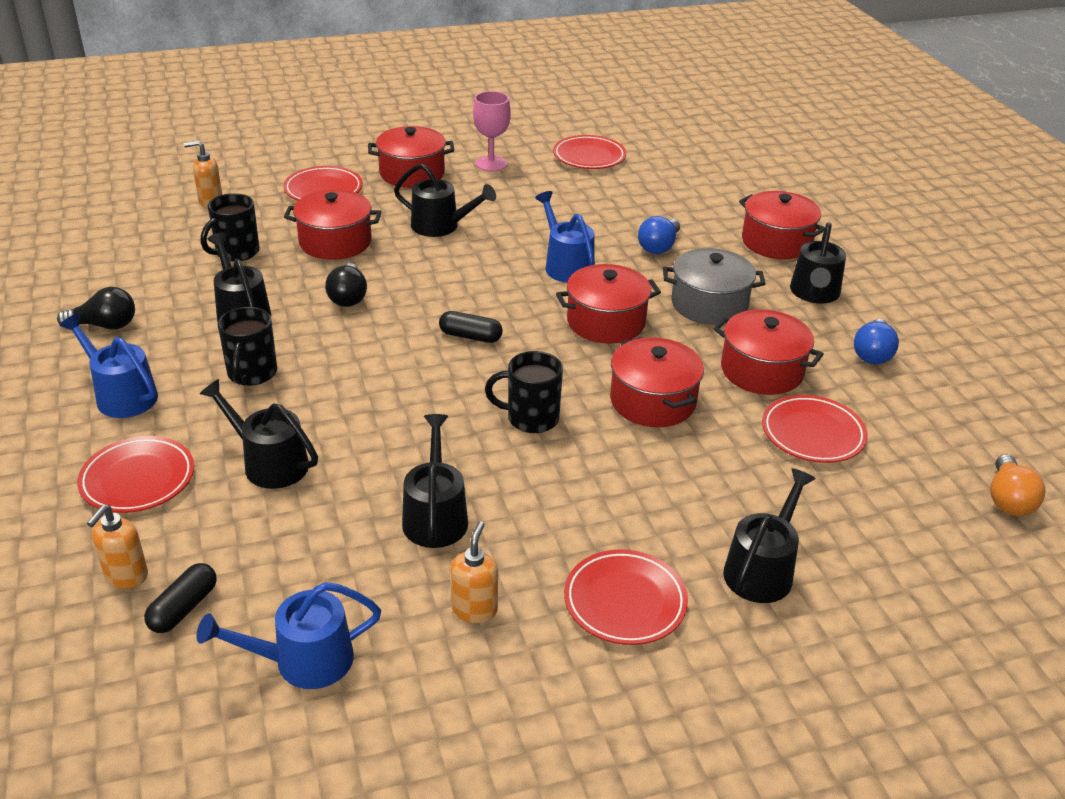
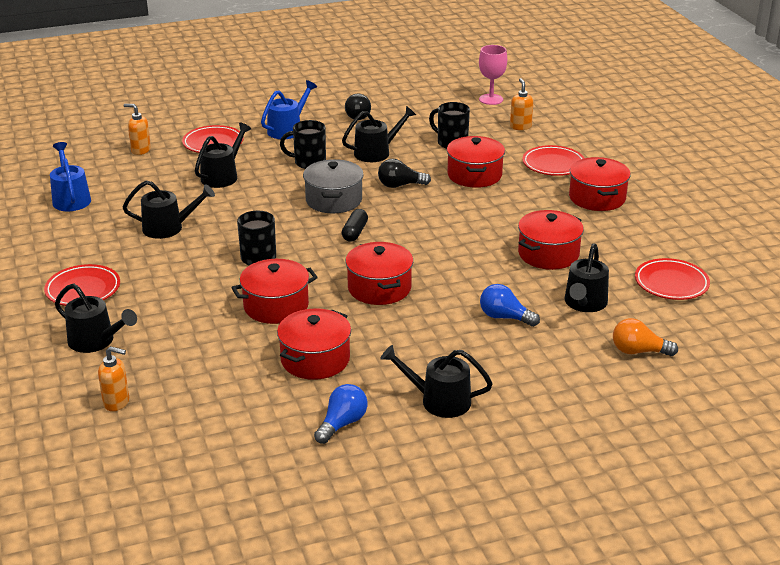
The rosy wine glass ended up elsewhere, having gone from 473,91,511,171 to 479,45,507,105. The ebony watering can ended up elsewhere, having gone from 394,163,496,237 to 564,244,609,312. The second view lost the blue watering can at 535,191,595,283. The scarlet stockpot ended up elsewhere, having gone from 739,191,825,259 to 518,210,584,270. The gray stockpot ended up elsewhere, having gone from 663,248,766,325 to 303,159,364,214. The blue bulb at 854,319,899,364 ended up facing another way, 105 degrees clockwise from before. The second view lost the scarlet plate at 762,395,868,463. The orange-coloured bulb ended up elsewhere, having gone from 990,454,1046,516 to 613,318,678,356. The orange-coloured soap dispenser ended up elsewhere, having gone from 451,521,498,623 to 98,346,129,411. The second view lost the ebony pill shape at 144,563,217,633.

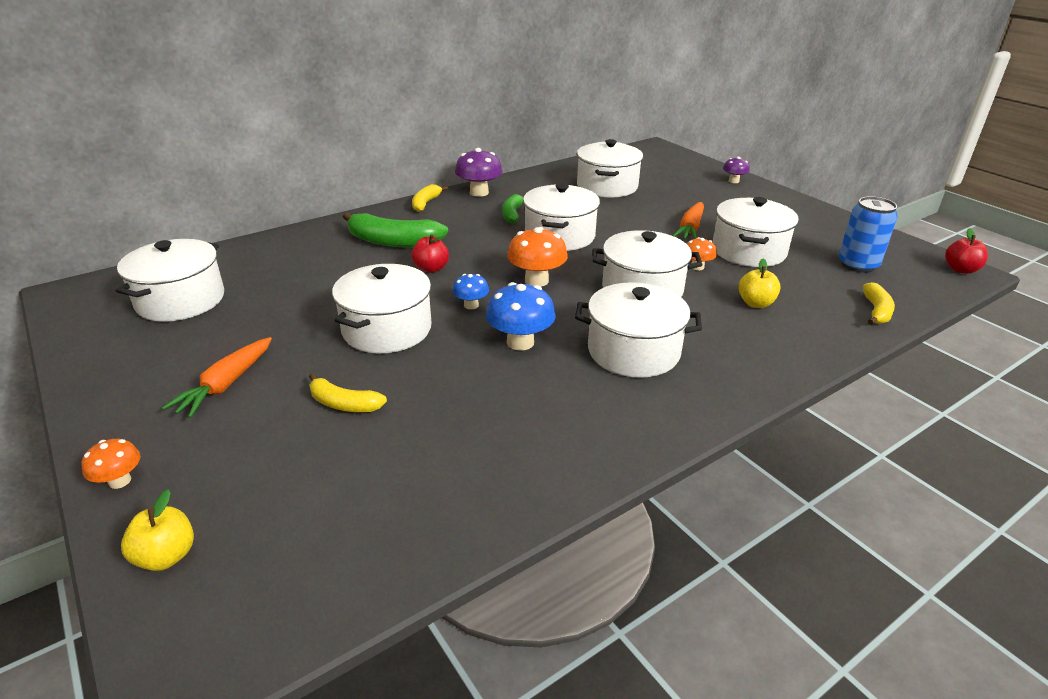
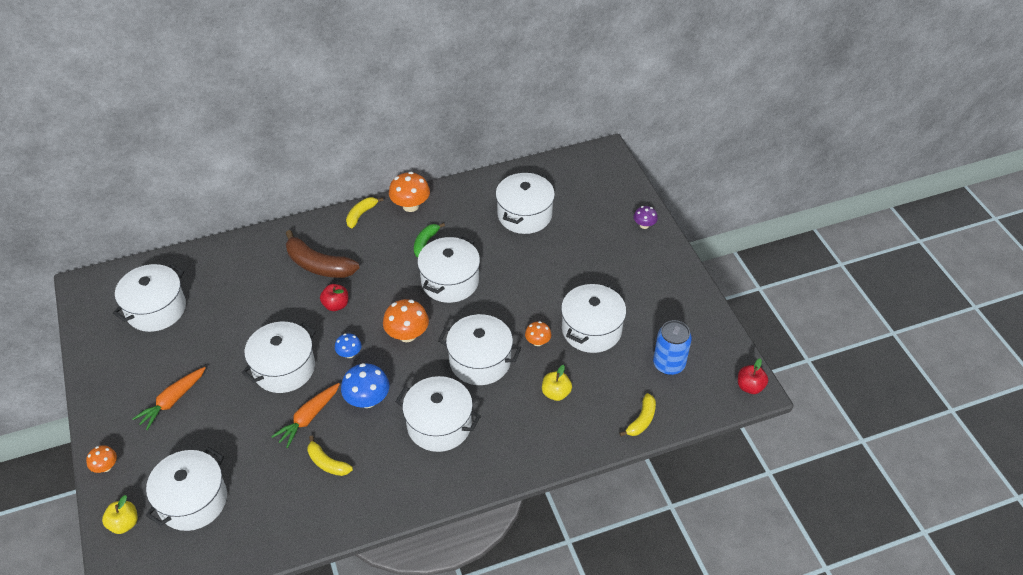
What was the violet toadstool at 455,148,502,197 turned into the orange-coloured toadstool at 389,172,430,212. The orange-coloured root vegetable ended up elsewhere, having gone from 673,202,704,239 to 271,383,340,448. What was the emerald toy banana at 343,212,448,247 turned into the dark brown toy banana at 285,230,360,278. The bright yellow toy banana ended up elsewhere, having gone from 309,373,387,412 to 308,436,353,476. The second view gained the snow-white stockpot at 146,448,227,531.

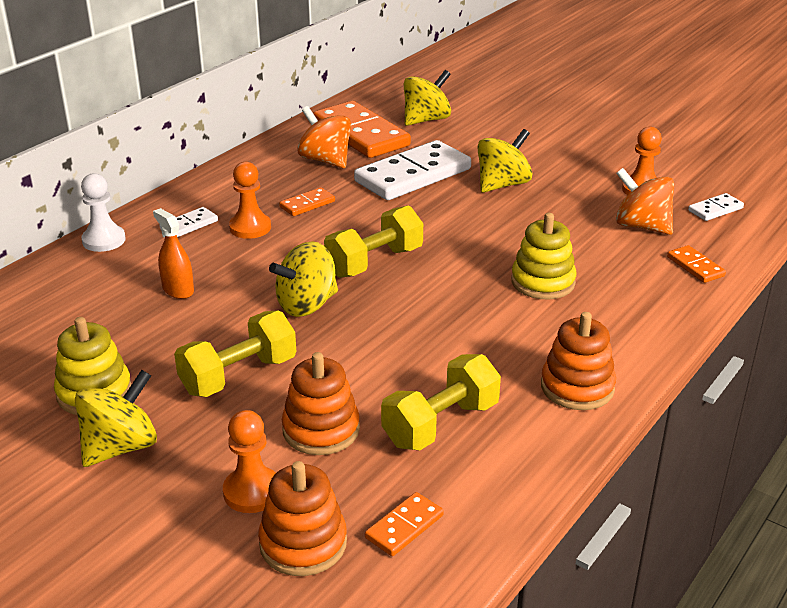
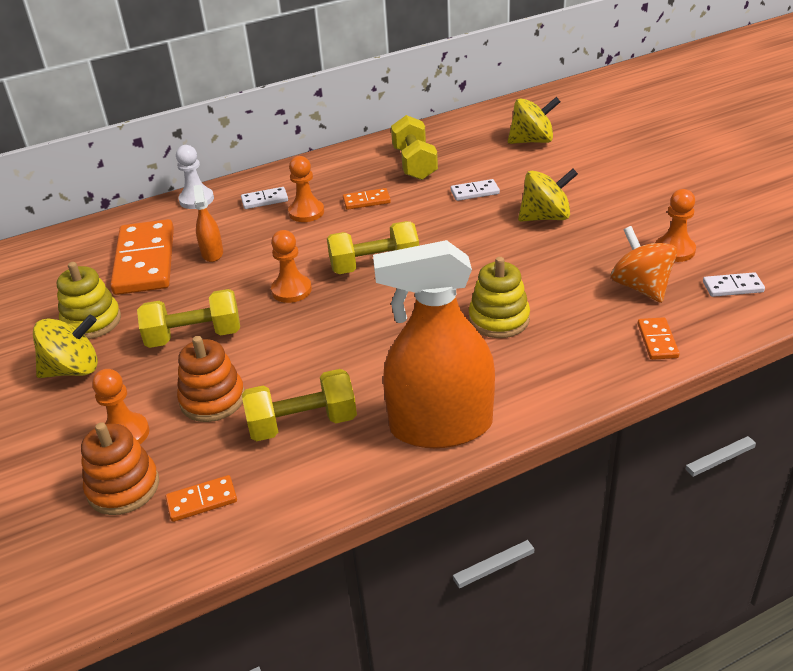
The orange-coloured domino tile ended up elsewhere, having gone from 313,101,411,158 to 110,219,174,295. Where the orange-coloured whirligig stood at 297,106,351,168, the bright yellow free weight came to stand at 391,115,438,180. The size of the snow-white domino tile at 354,140,471,200 changed by a factor of 0.45. Where the bright yellow whirligig stood at 269,241,338,317, the orange-coloured pawn came to stand at 271,230,312,303. Where the orange-coloured stacking rings stood at 541,312,616,410, the orange-coloured sprayer came to stand at 373,240,495,448.

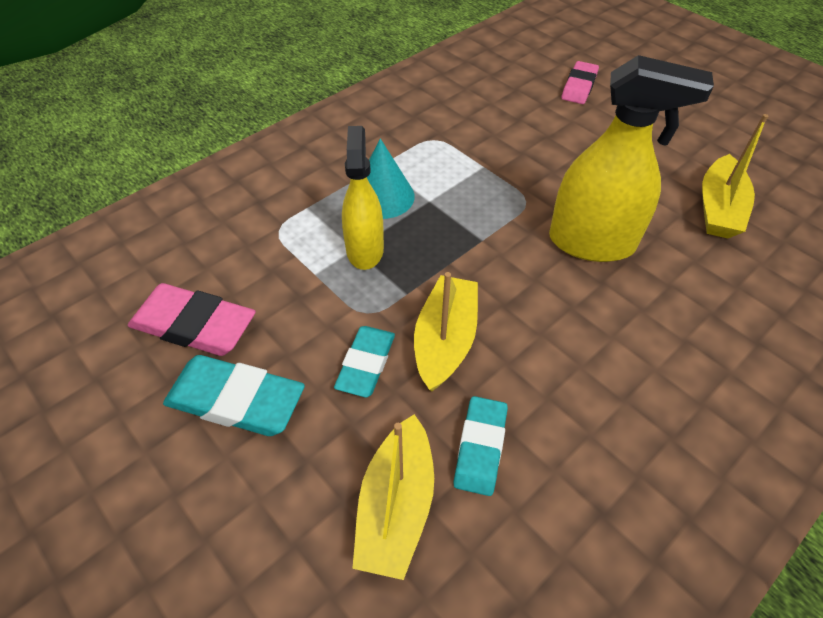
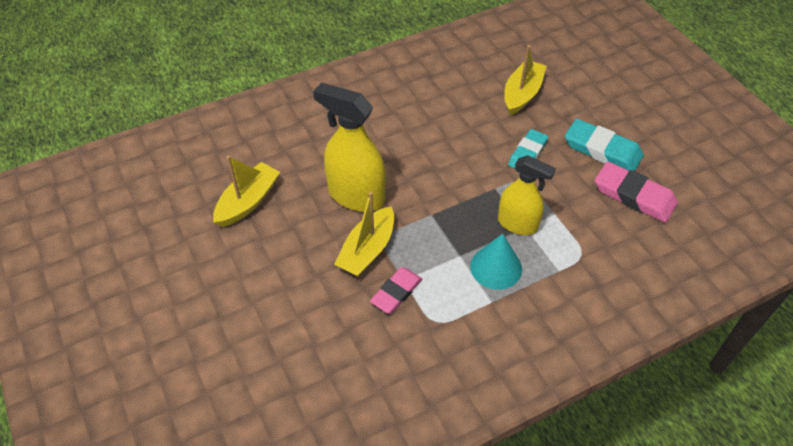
The rosy eraser ended up elsewhere, having gone from 561,61,599,104 to 370,267,422,314. The bright yellow sprayer at 342,126,384,270 ended up facing another way, 75 degrees counterclockwise from before. The bright yellow toy boat ended up elsewhere, having gone from 414,272,478,392 to 334,192,394,276. The second view lost the teal eraser at 453,396,508,496.

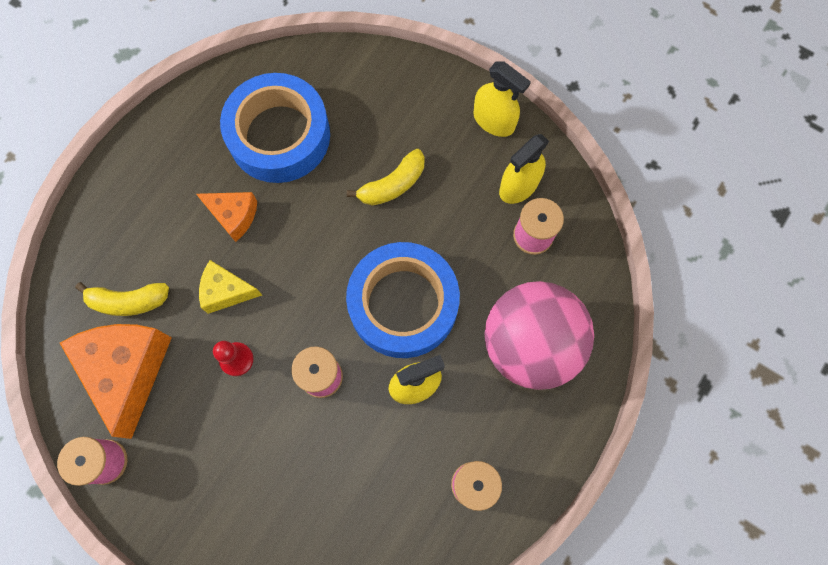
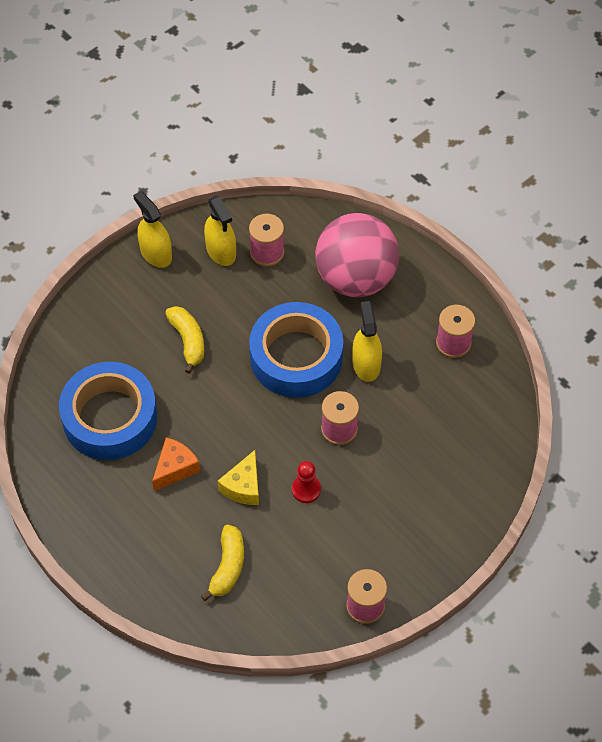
The bright yellow sprayer at 473,61,531,137 ended up facing another way, 90 degrees counterclockwise from before. The second view lost the orange-coloured piece of cheese at 60,324,172,439.

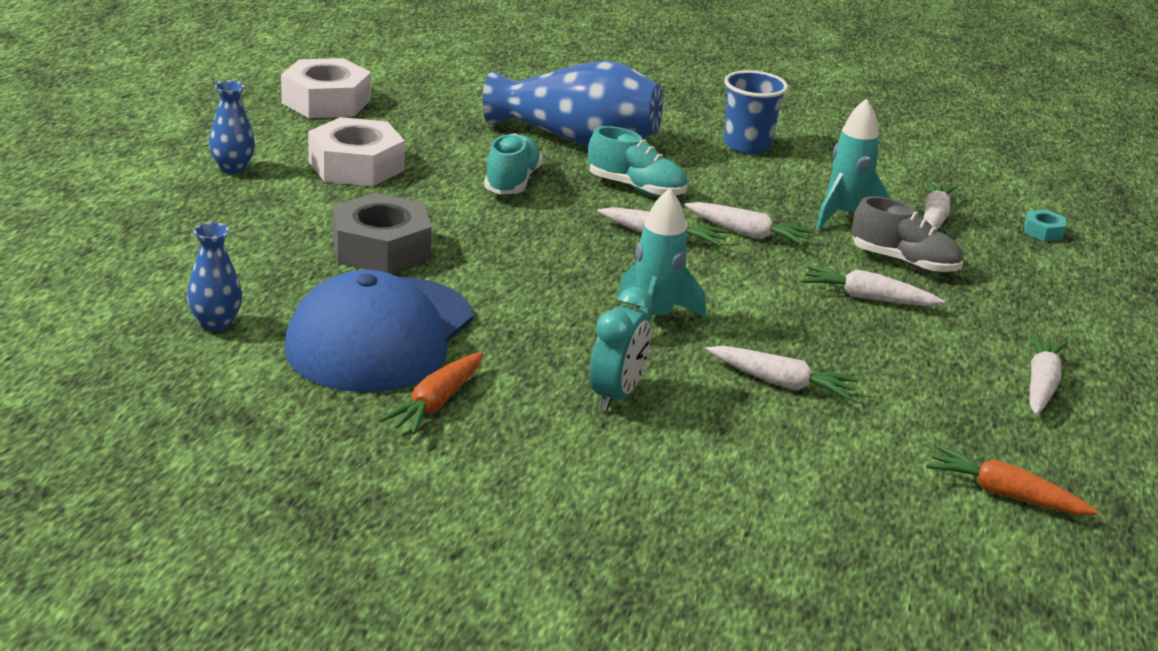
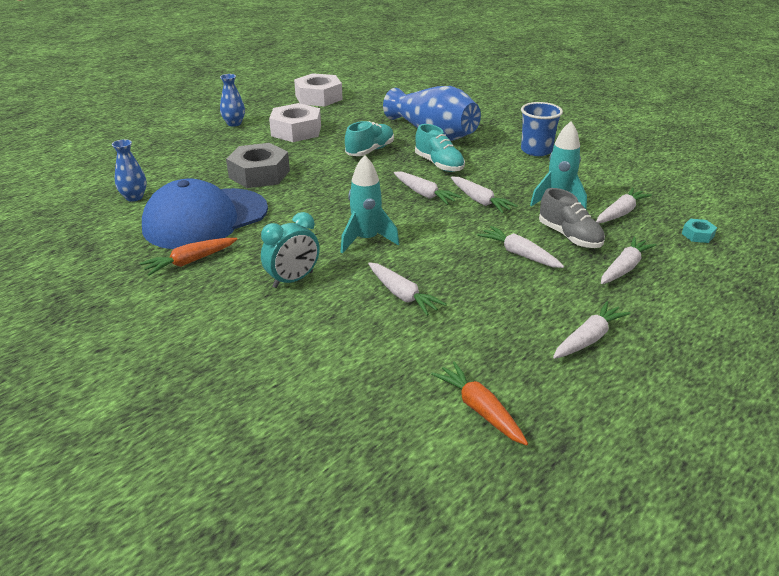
The second view gained the snow-white root vegetable at 601,237,657,284.

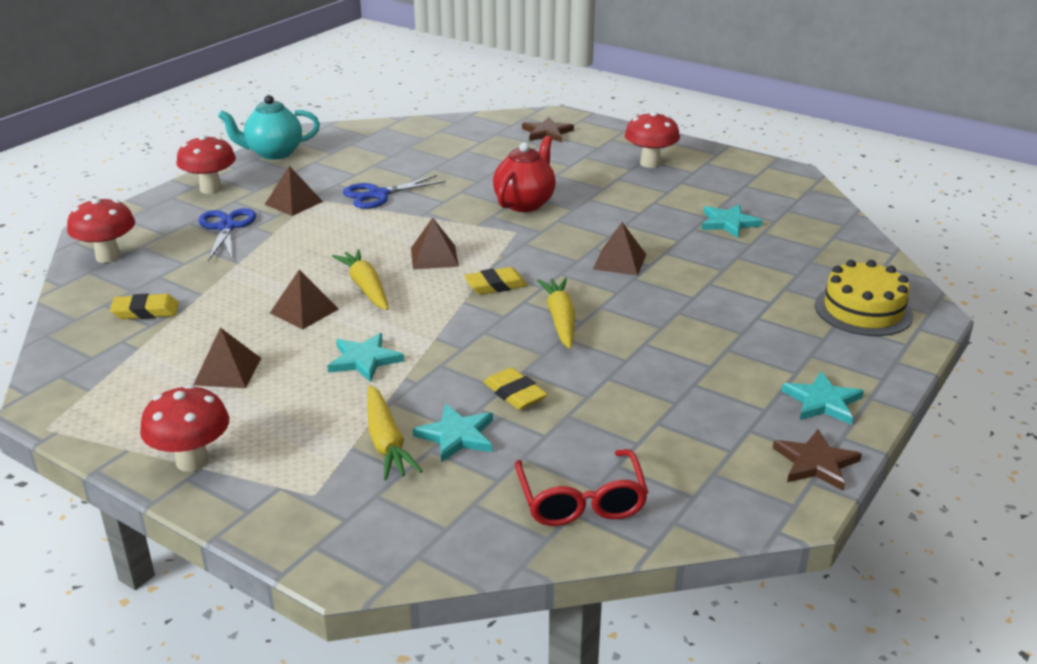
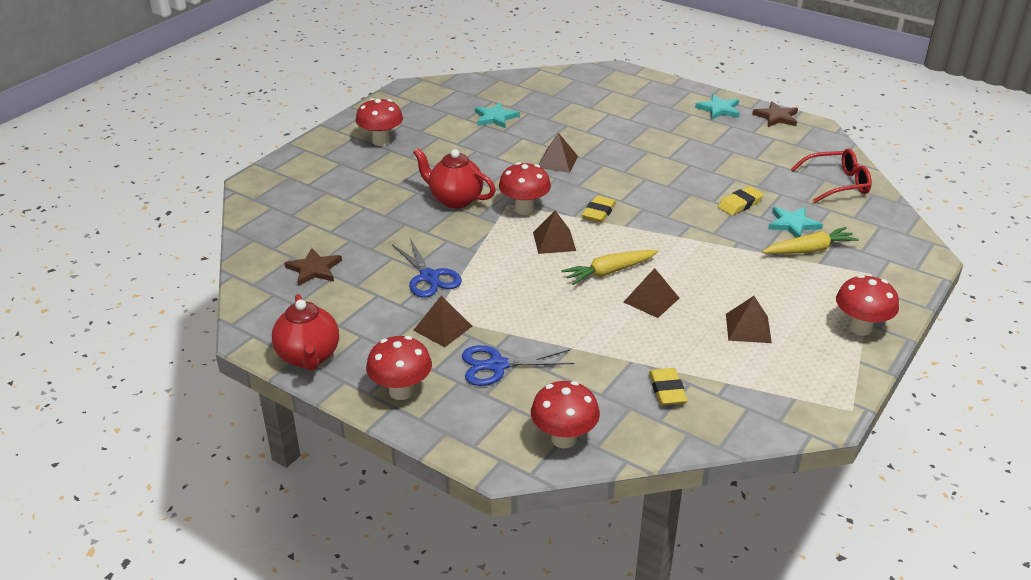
What was the teal tea pot at 218,95,320,160 turned into the scarlet tea pot at 272,294,339,371. The dark brown five-pointed star ended up elsewhere, having gone from 522,117,574,142 to 284,248,342,286. The second view lost the bright yellow cake at 815,260,913,336. The bright yellow eraser at 464,267,528,295 ended up facing another way, 45 degrees clockwise from before. The second view lost the bright yellow root vegetable at 537,278,575,349. The second view lost the teal five-pointed star at 327,333,404,382. The second view gained the scarlet toadstool at 499,162,551,215.

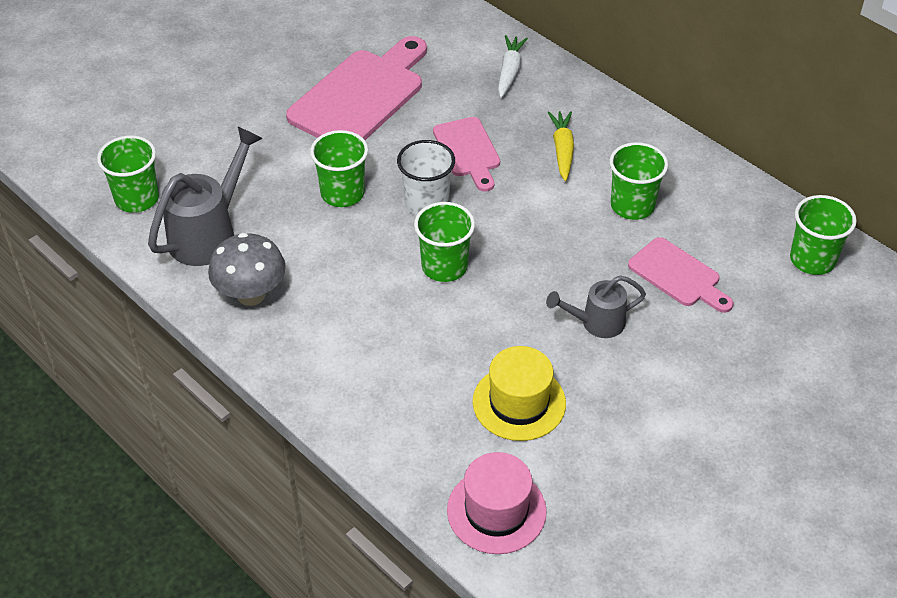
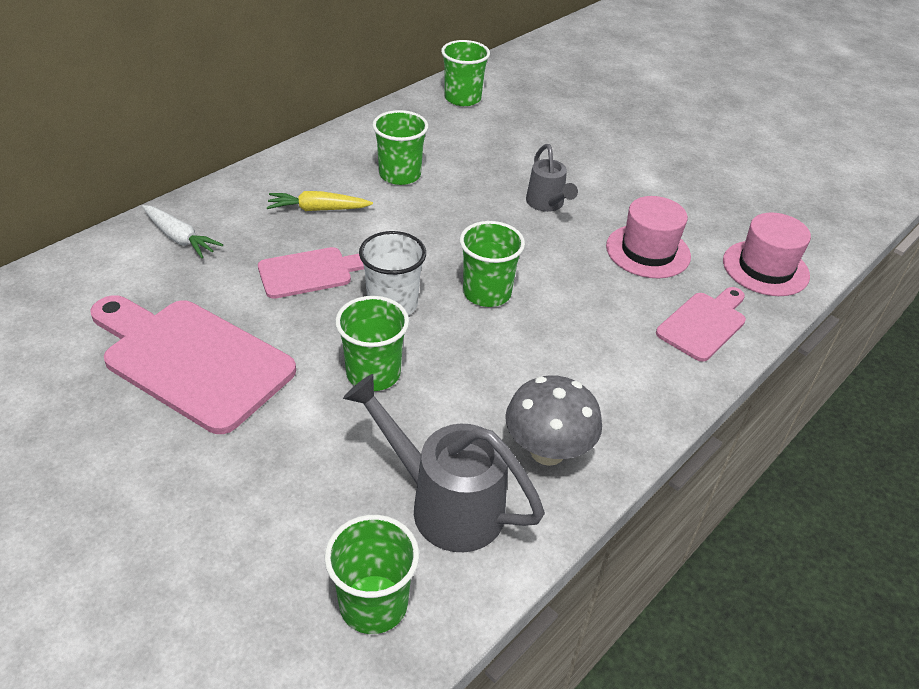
The snow-white root vegetable at 498,35,528,98 ended up facing another way, 150 degrees counterclockwise from before. The rosy bread board ended up elsewhere, having gone from 628,237,734,313 to 656,287,746,362. What was the bright yellow hat at 473,346,566,441 turned into the rosy hat at 606,196,691,278.

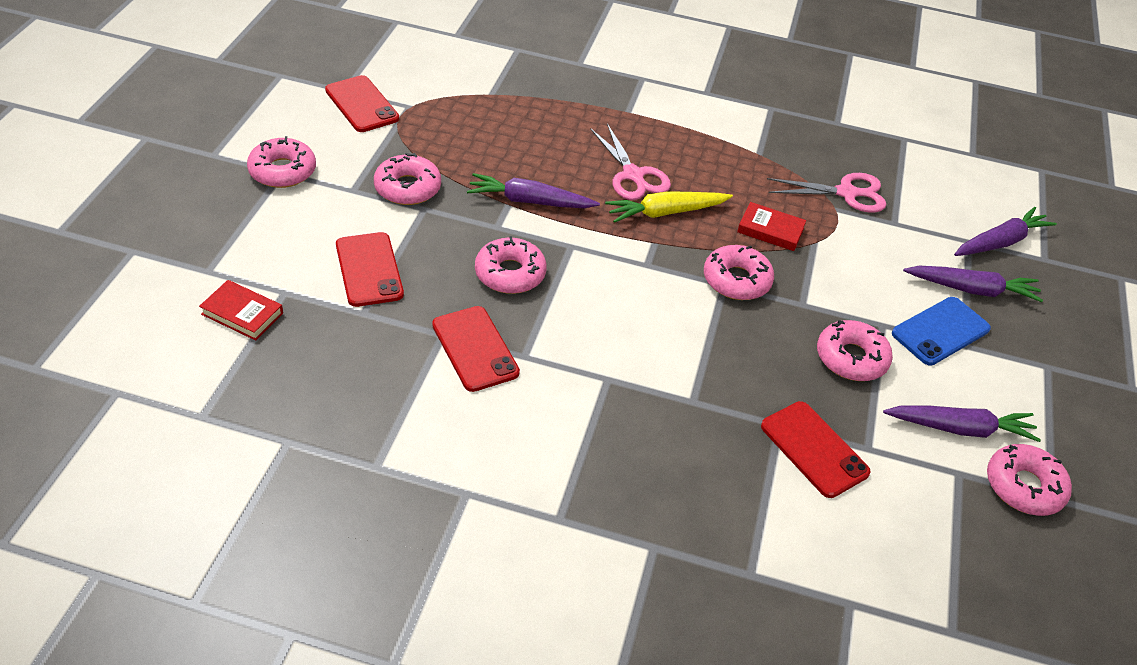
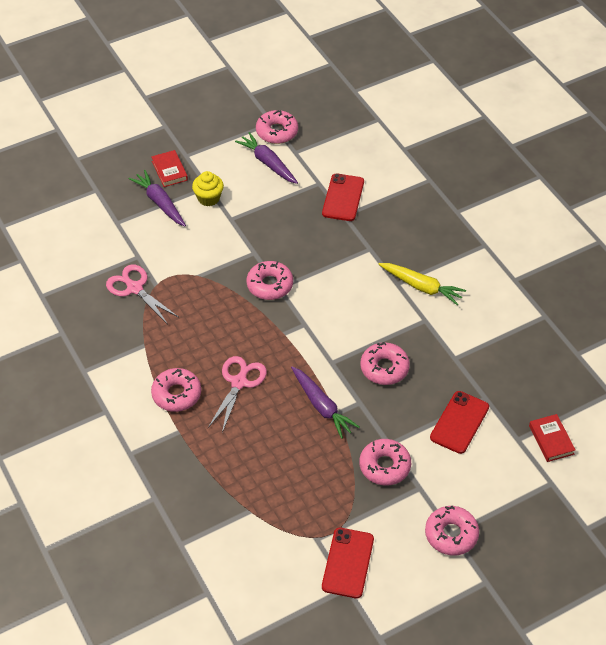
The bright yellow root vegetable ended up elsewhere, having gone from 605,191,733,223 to 378,263,466,305. The scarlet book ended up elsewhere, having gone from 737,202,806,251 to 151,150,188,187. The second view lost the violet root vegetable at 954,207,1057,256. Where the blue phone stood at 892,297,991,366, the bright yellow muffin came to stand at 192,171,224,206. The second view lost the scarlet phone at 432,306,520,392. The rosy glazed donut ended up elsewhere, having gone from 817,320,893,381 to 151,368,201,412.

